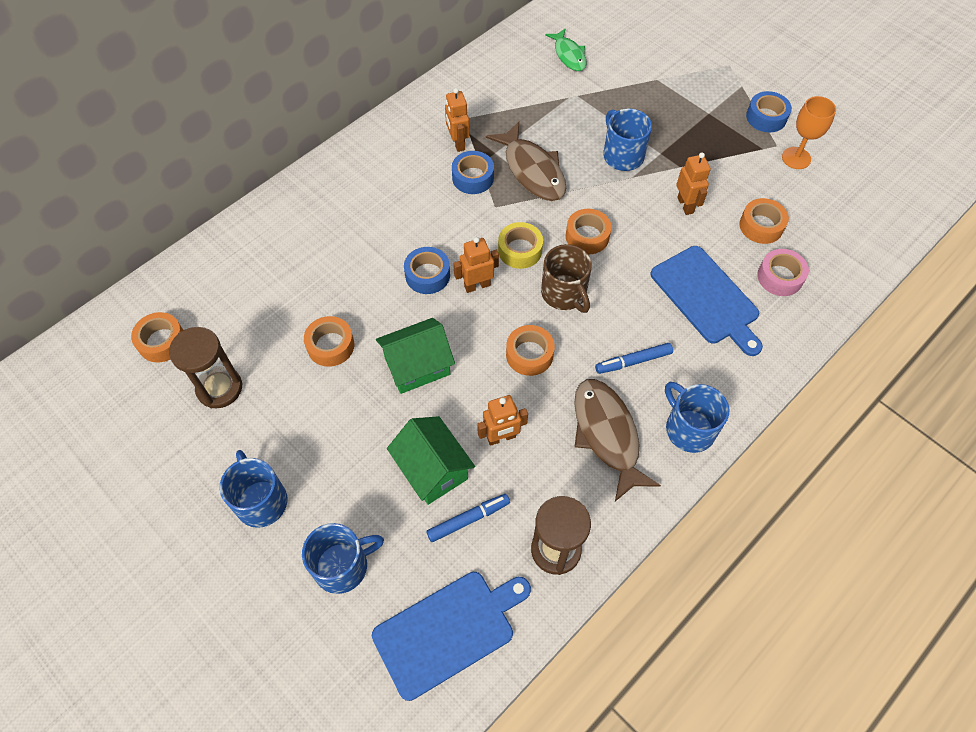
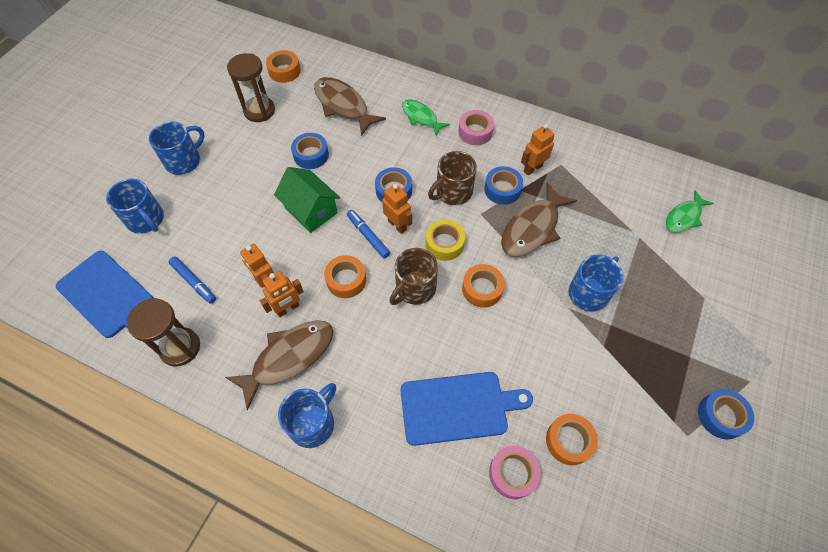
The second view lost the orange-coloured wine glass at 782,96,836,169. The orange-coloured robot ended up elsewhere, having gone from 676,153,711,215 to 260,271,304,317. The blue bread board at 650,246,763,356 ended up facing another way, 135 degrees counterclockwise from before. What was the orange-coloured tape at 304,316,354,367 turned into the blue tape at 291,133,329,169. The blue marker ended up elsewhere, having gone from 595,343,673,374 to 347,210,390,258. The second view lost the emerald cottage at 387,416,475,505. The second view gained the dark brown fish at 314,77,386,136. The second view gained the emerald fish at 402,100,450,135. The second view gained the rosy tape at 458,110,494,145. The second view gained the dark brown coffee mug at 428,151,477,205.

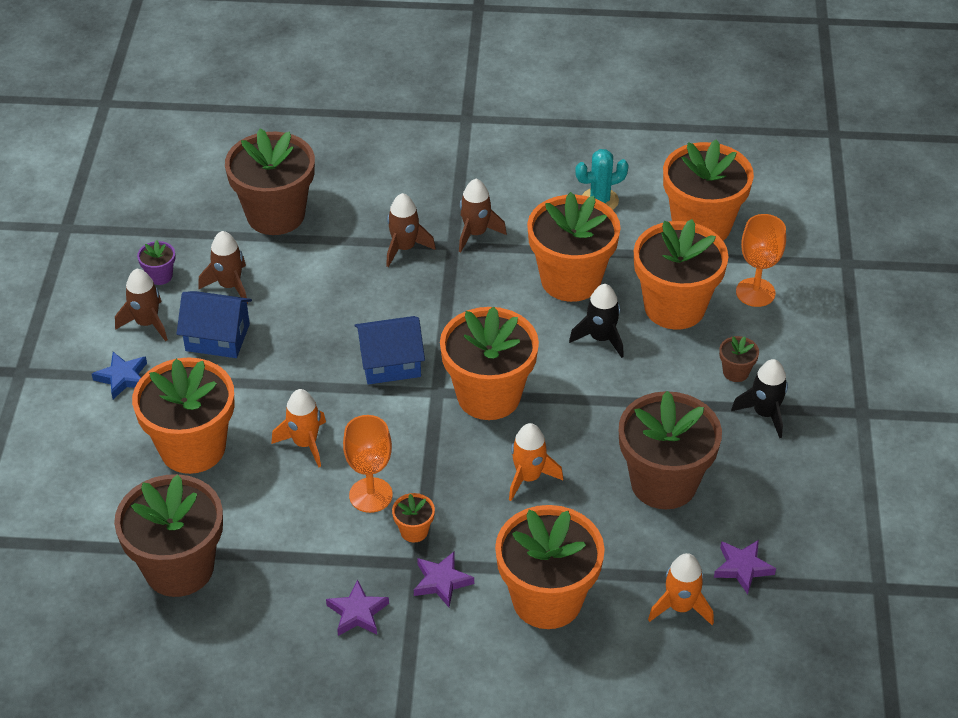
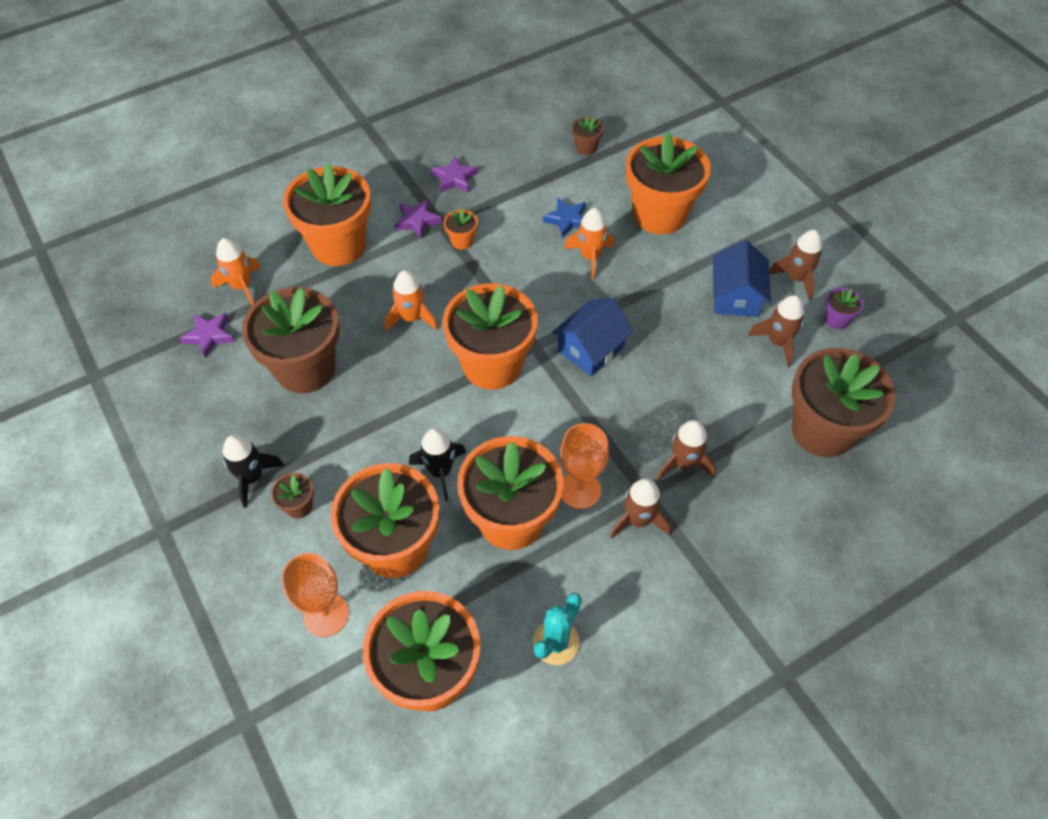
The blue cottage at 177,291,252,358 ended up facing another way, 60 degrees counterclockwise from before. The blue five-pointed star ended up elsewhere, having gone from 92,352,147,399 to 543,198,586,238. The orange-coloured wine glass ended up elsewhere, having gone from 343,415,393,513 to 560,423,609,509. The size of the dark brown plant pot at 114,474,223,597 changed by a factor of 0.41.

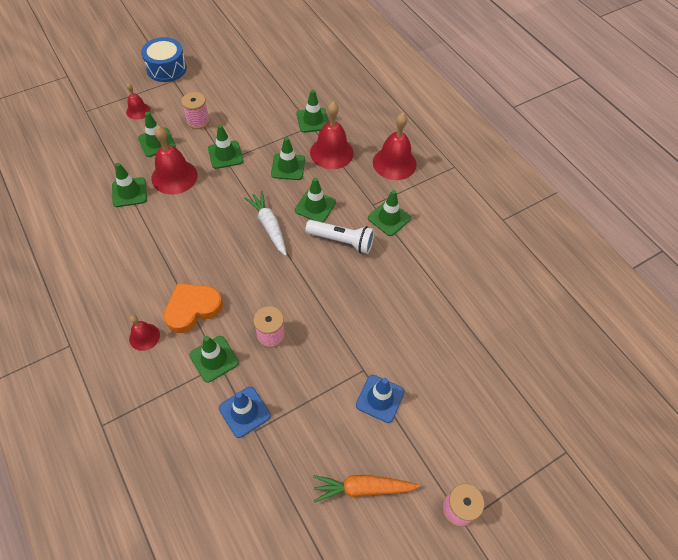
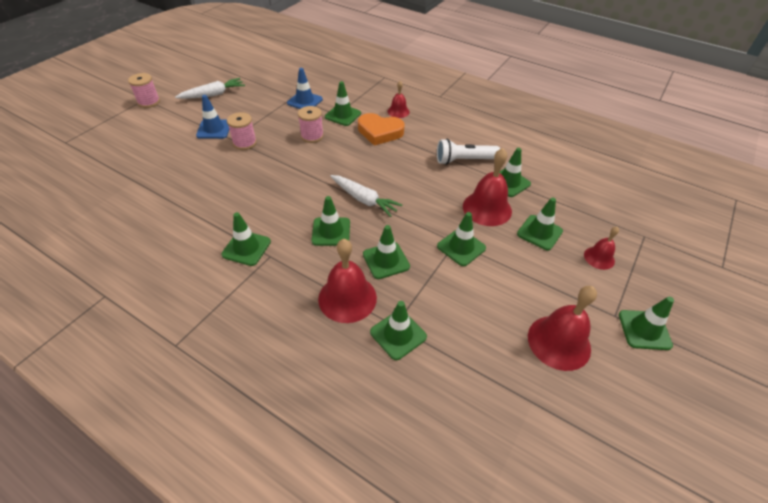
Where the blue snare drum stood at 141,37,187,82, the emerald road cone came to stand at 619,297,674,350. The rosy bobbin ended up elsewhere, having gone from 181,92,210,129 to 227,112,257,150. The scarlet school bell ended up elsewhere, having gone from 373,113,417,180 to 528,286,597,371. The snow-white torch ended up elsewhere, having gone from 305,220,374,254 to 437,139,500,165. The orange-coloured heart shape at 164,283,223,333 ended up facing another way, 75 degrees clockwise from before. What was the orange-coloured root vegetable at 313,475,420,502 turned into the snow-white root vegetable at 175,78,245,99.

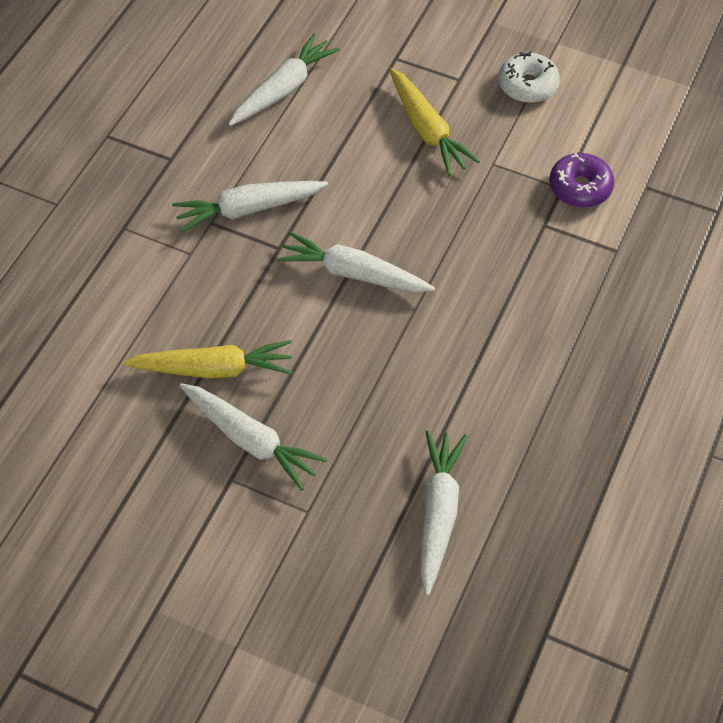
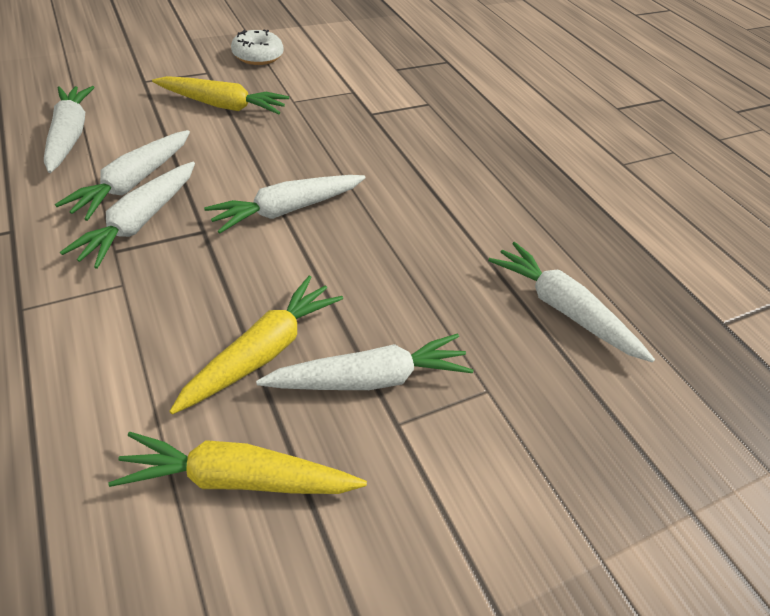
The second view lost the violet glazed donut at 549,153,614,208. The second view gained the snow-white root vegetable at 55,130,190,221. The second view gained the bright yellow root vegetable at 108,432,367,494.

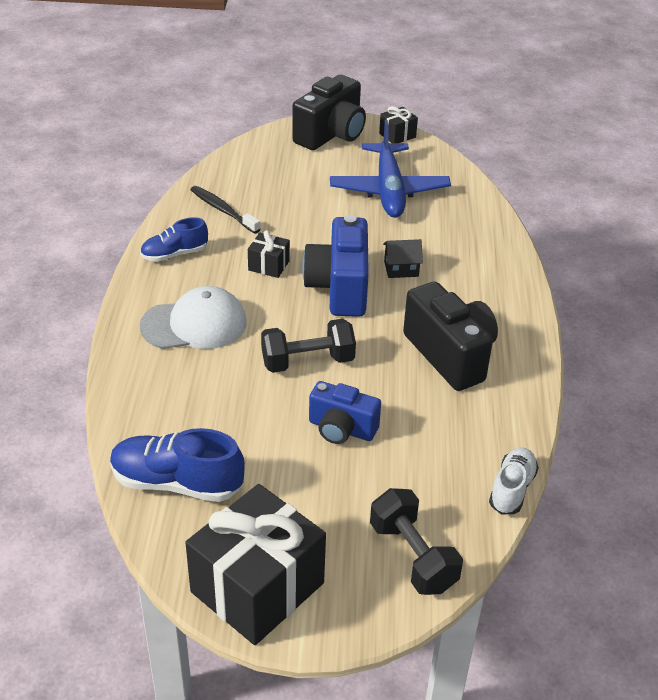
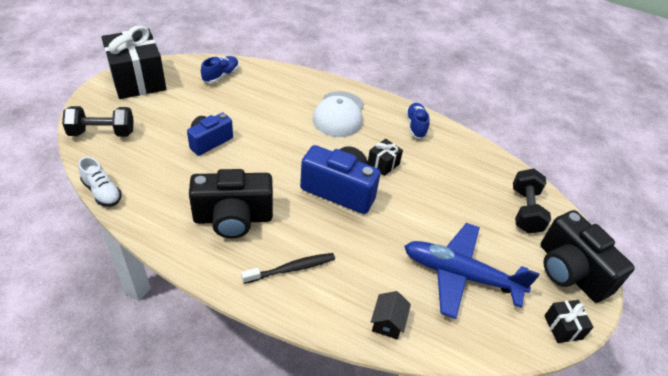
The ebony dental brush ended up elsewhere, having gone from 190,186,260,233 to 241,253,335,284. The ebony cottage ended up elsewhere, having gone from 383,239,423,278 to 371,291,411,339. The ebony free weight ended up elsewhere, having gone from 261,319,356,373 to 513,169,551,234. The size of the blue sneaker at 110,428,245,502 changed by a factor of 0.63.

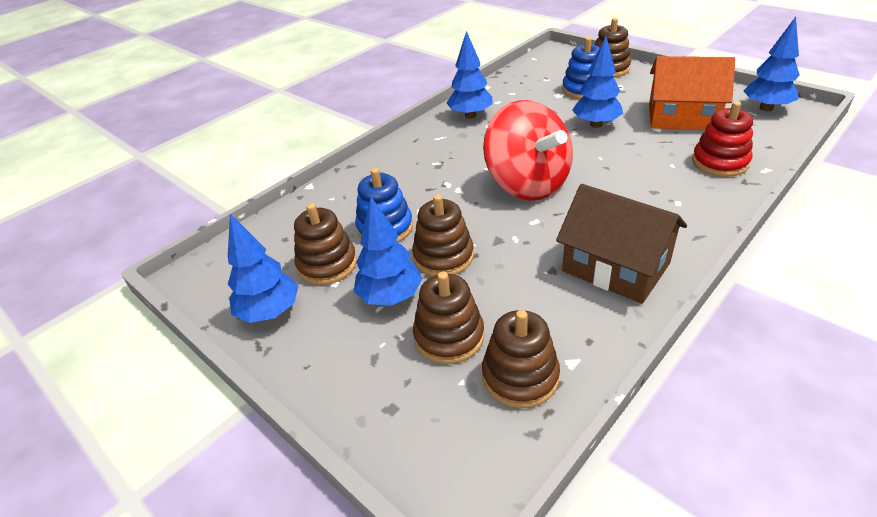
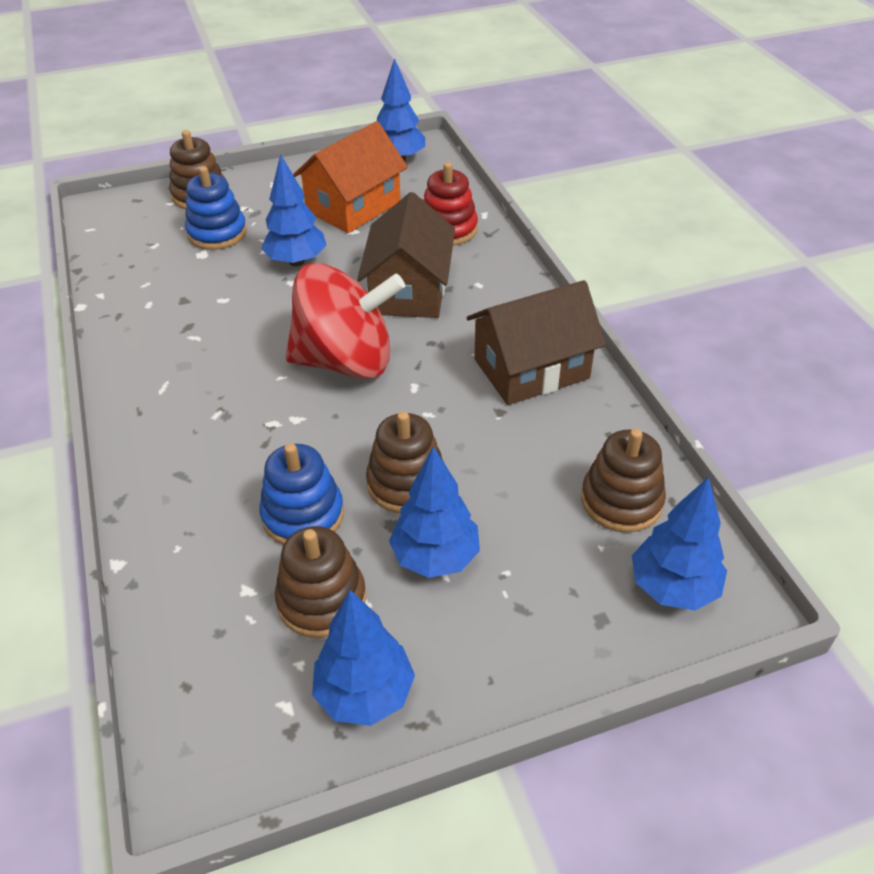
The blue tree ended up elsewhere, having gone from 446,31,492,119 to 632,477,727,610. The second view lost the dark brown stacking rings at 413,271,484,364. The second view gained the dark brown cottage at 357,192,455,318.

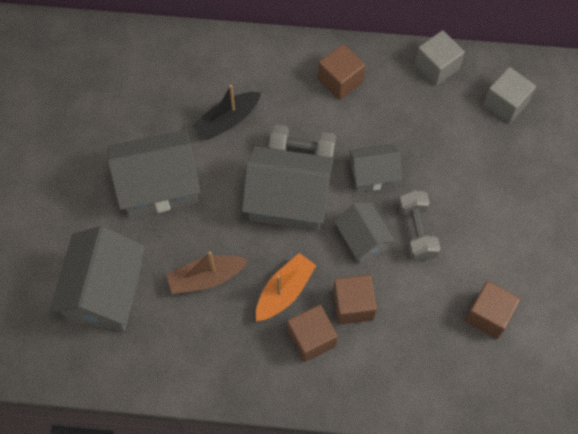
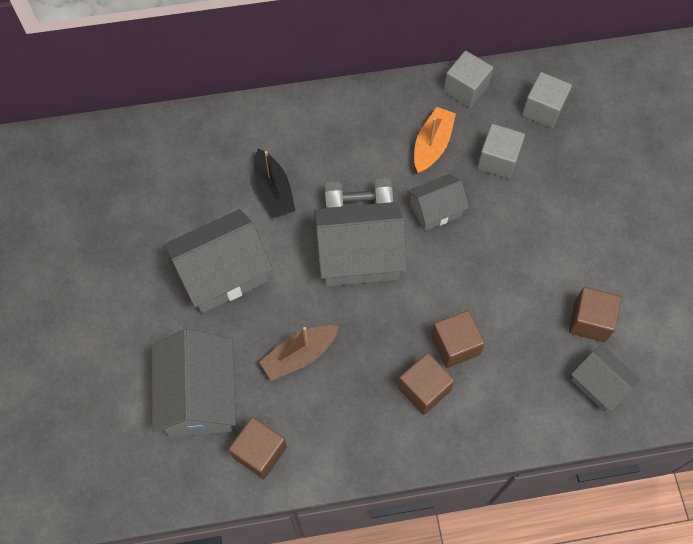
The dark brown cube ended up elsewhere, having gone from 318,44,366,100 to 229,417,287,479. The ebony toy boat at 192,85,261,140 ended up facing another way, 60 degrees counterclockwise from before. The second view lost the gray free weight at 398,190,440,261. The gray cottage ended up elsewhere, having gone from 334,203,395,264 to 571,344,641,412. The orange-coloured toy boat ended up elsewhere, having gone from 256,253,316,321 to 414,107,456,173. The second view gained the gray cube at 477,124,525,179.

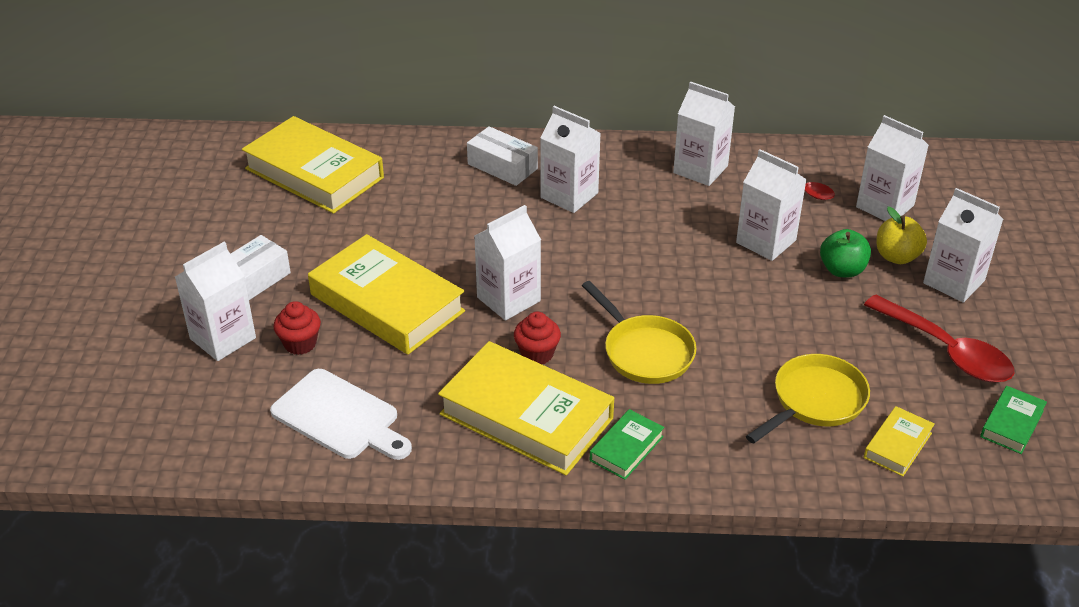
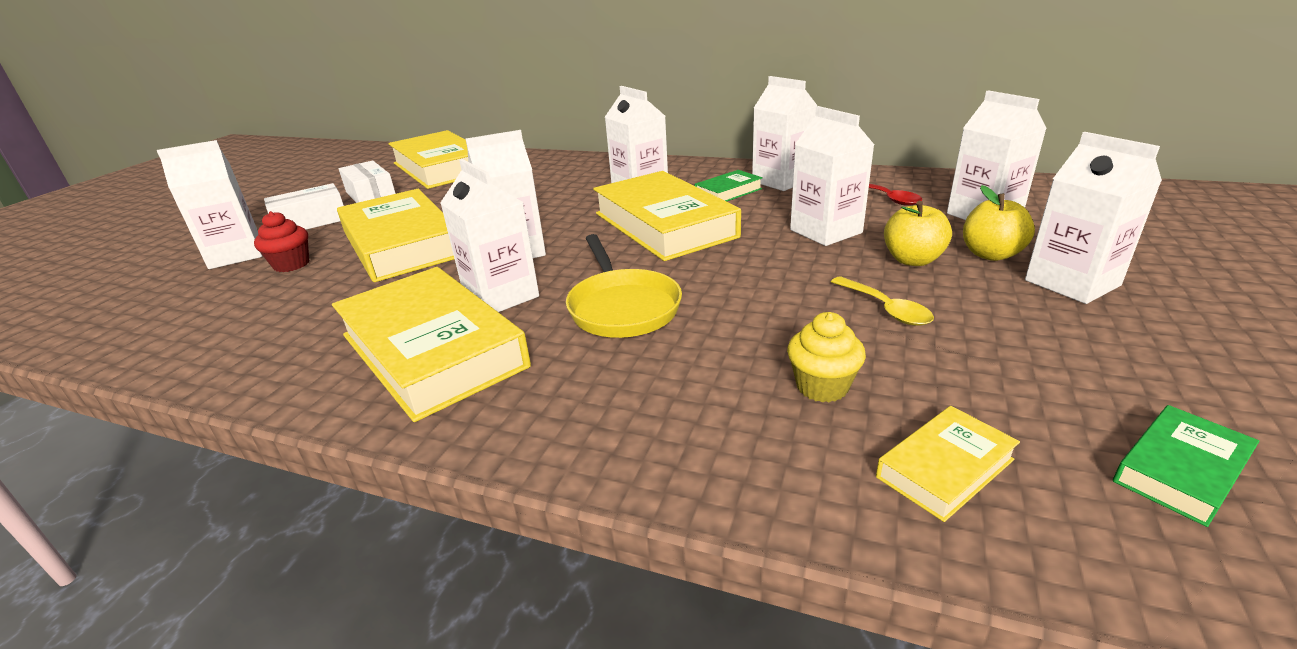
The snow-white box ended up elsewhere, having gone from 467,126,538,186 to 339,160,396,203. What was the emerald apple fruit at 820,229,871,278 turned into the bright yellow apple fruit at 884,201,952,266. The second view lost the scarlet spoon at 864,295,1014,383. Where the scarlet muffin stood at 514,312,561,364, the snow-white milk carton came to stand at 440,159,539,312. Where the bright yellow pan stood at 746,354,870,444, the bright yellow muffin came to stand at 787,312,866,402. The second view lost the snow-white bread board at 270,369,412,460. The emerald book ended up elsewhere, having gone from 590,409,664,480 to 695,170,763,202. The second view gained the bright yellow book at 593,171,741,261. The second view gained the bright yellow spoon at 831,277,934,326.

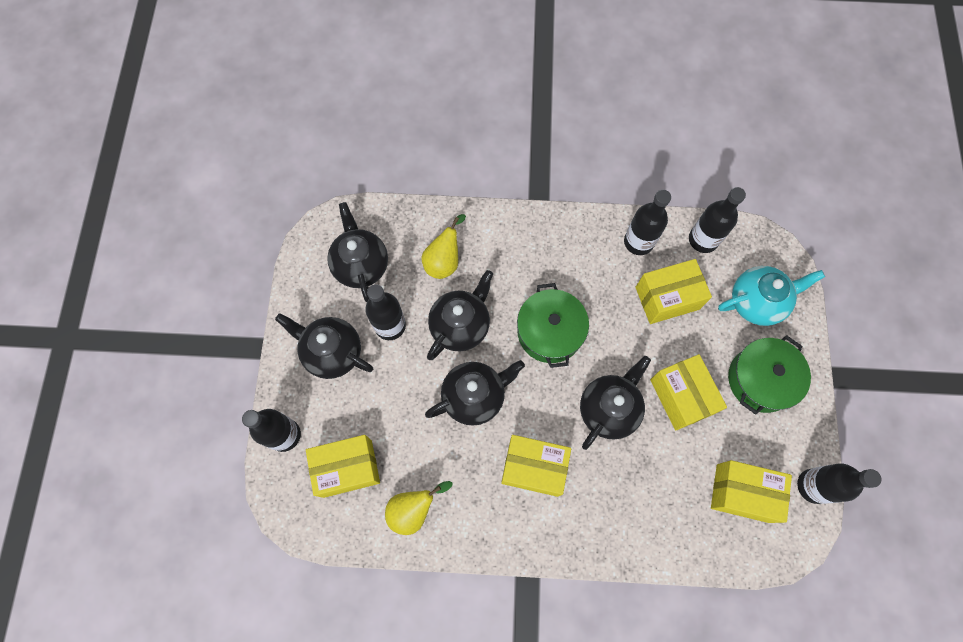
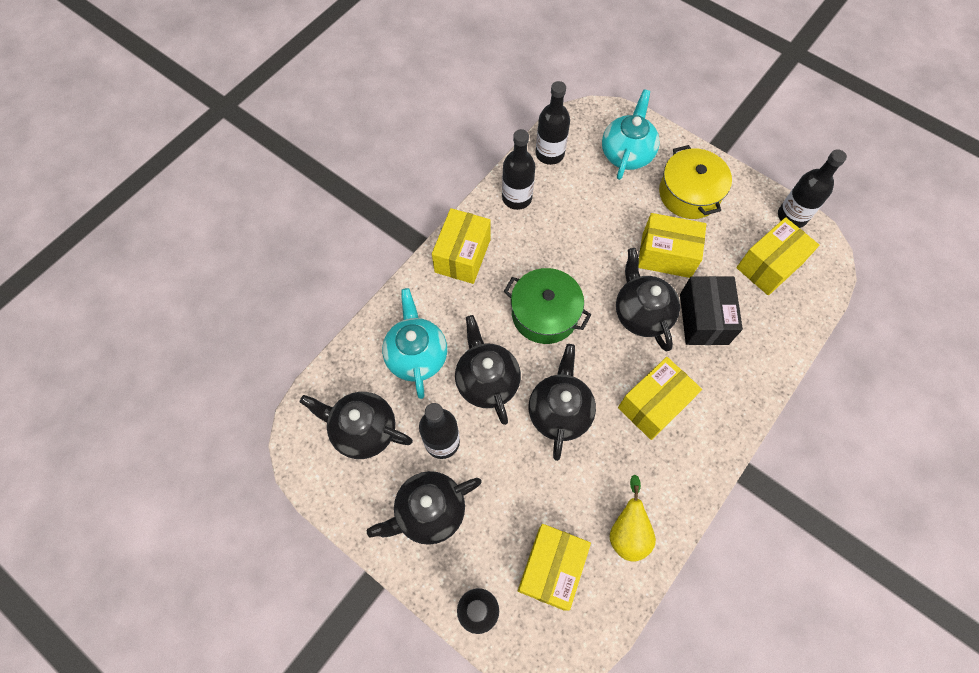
Where the bright yellow pear fruit stood at 422,214,466,279, the teal tea pot came to stand at 382,288,447,399. The bright yellow box ended up elsewhere, having gone from 635,259,712,324 to 432,208,491,284. What was the emerald stockpot at 728,335,811,415 turned into the bright yellow stockpot at 659,145,732,219. The second view gained the ebony box at 680,276,743,345.

